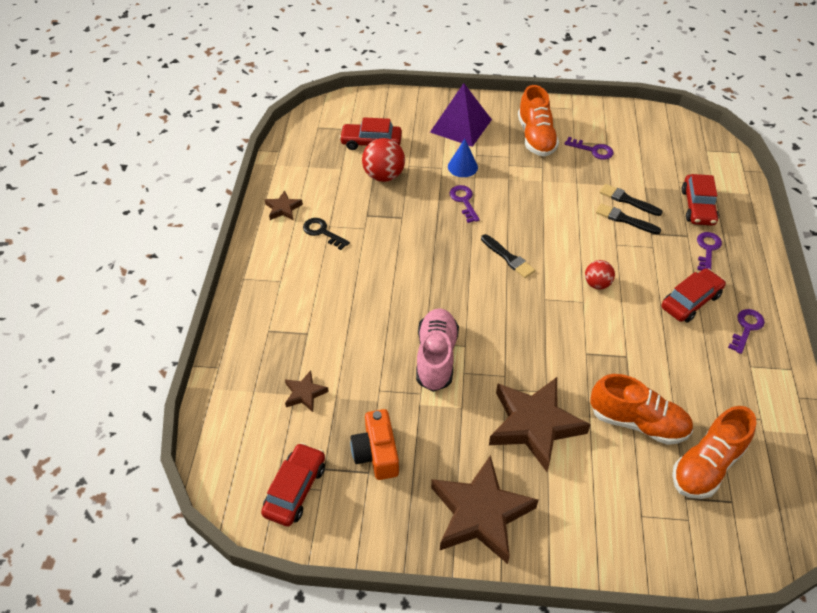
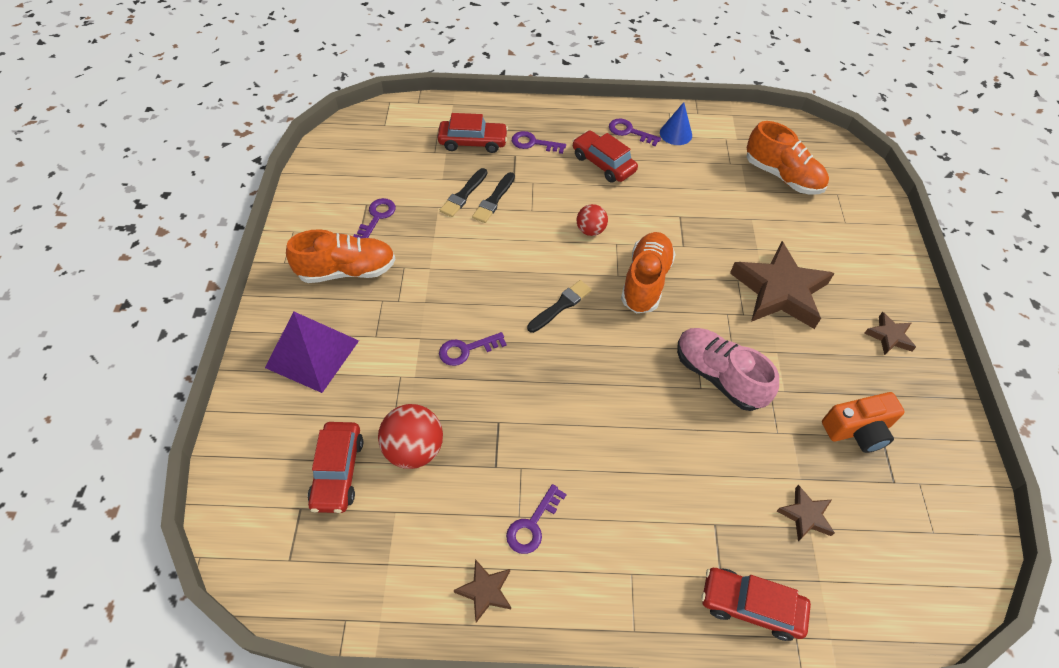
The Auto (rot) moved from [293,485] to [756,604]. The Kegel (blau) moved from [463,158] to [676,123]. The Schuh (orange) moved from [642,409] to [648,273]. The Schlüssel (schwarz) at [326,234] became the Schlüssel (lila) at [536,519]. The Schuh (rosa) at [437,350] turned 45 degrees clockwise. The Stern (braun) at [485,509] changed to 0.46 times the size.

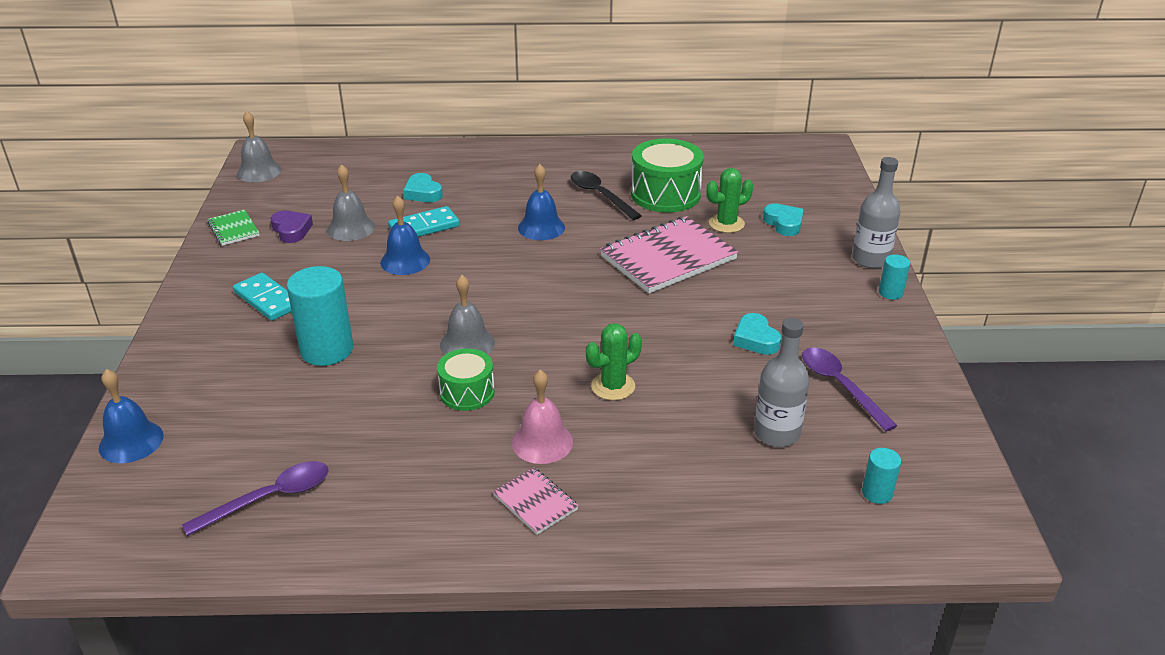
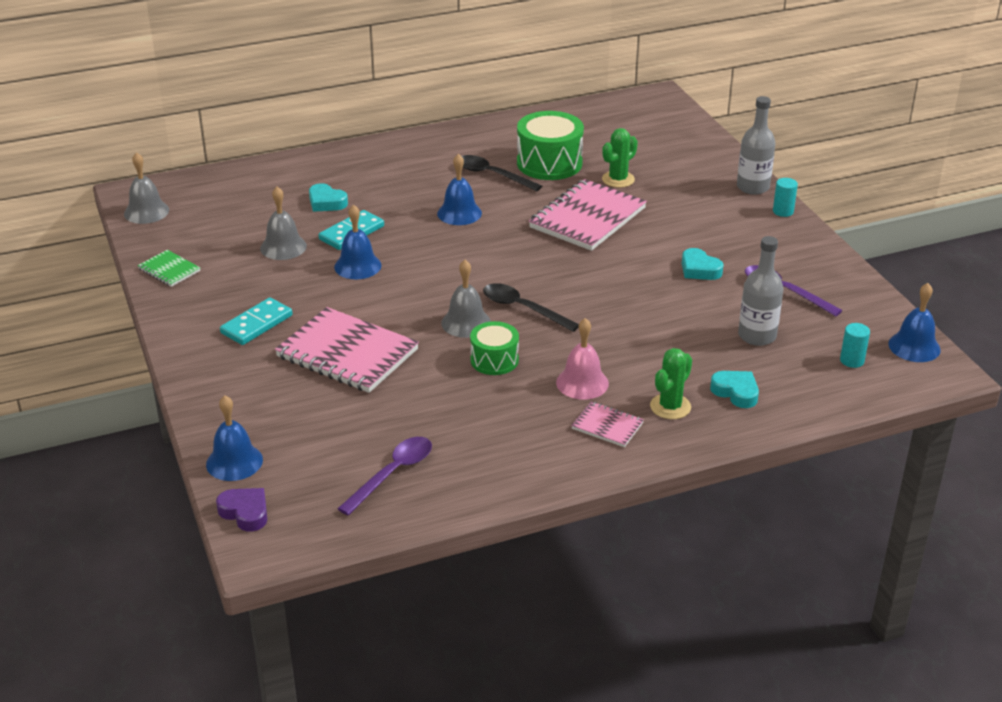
The Löffel (schwarz) at [531,307] appeared. The Glocke (blau) at [914,322] appeared. The Herz (lila) moved from [291,226] to [241,510]. The Kaktus (grün) moved from [614,361] to [671,383]. The Herz (türkis) moved from [783,219] to [734,389]. The Vollzylinder (türkis) at [320,316] was replaced by the Notizbuch (rosa) at [347,350]. The Dominostein (türkis) at [262,297] turned 75 degrees counterclockwise.

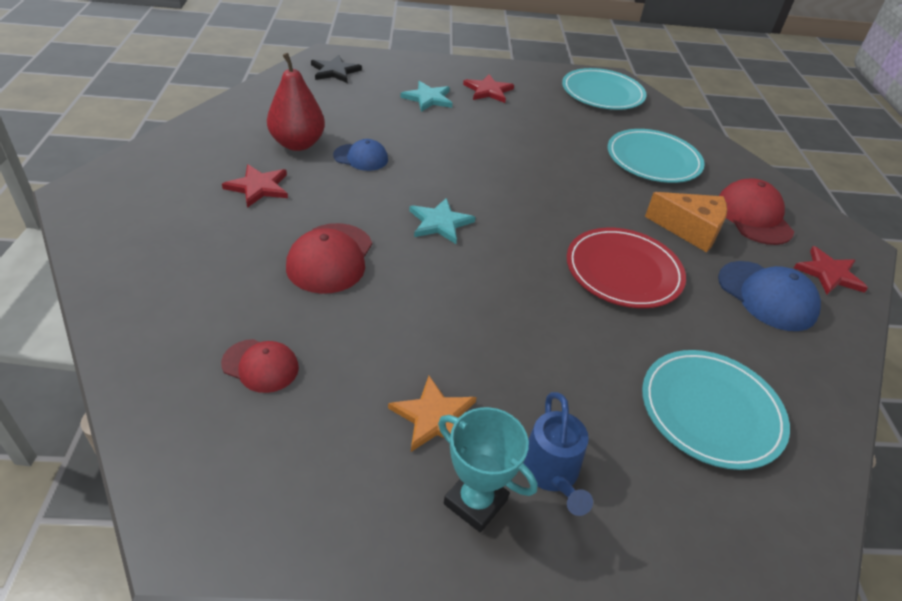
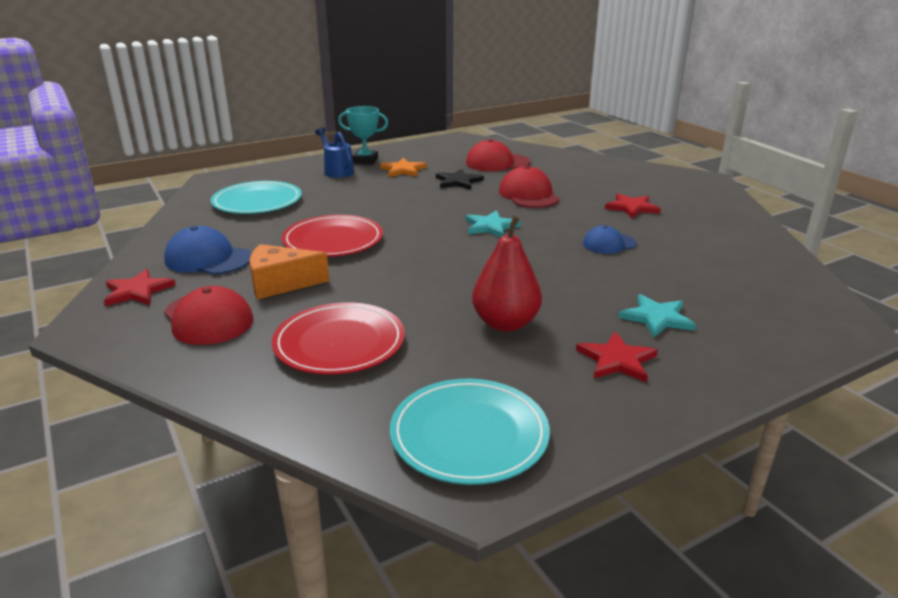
The Birne (rot) moved from [296,102] to [507,274]. The Stern (schwarz) moved from [336,69] to [460,179]. The Teller (türkis) at [656,156] became the Teller (rot) at [338,338]. The Kappe (rot) at [260,366] changed to 1.57 times the size.

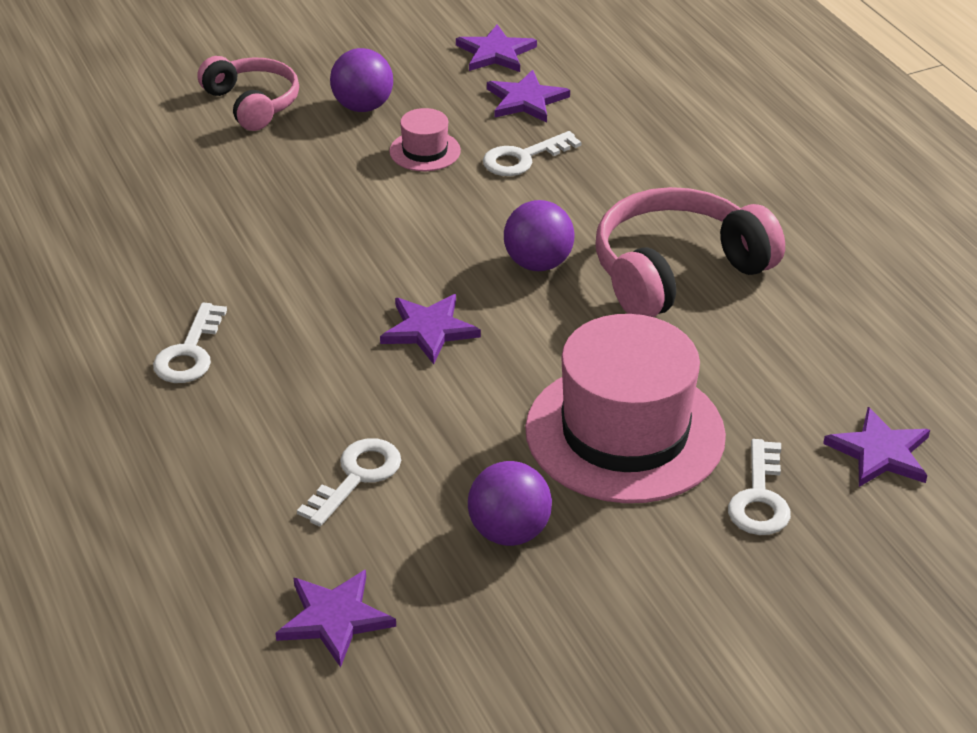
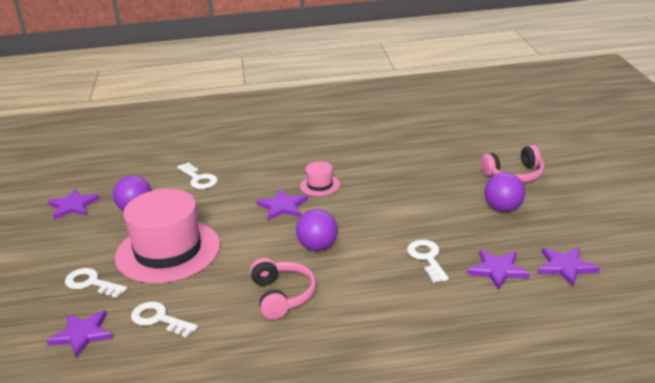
The Schlüssel (weiß) moved from [190,342] to [164,320]. The Stern (lila) moved from [335,618] to [74,204]. The Hut (rosa) moved from [425,139] to [320,178]. The Kopfhörer (rosa) at [690,252] changed to 0.64 times the size.

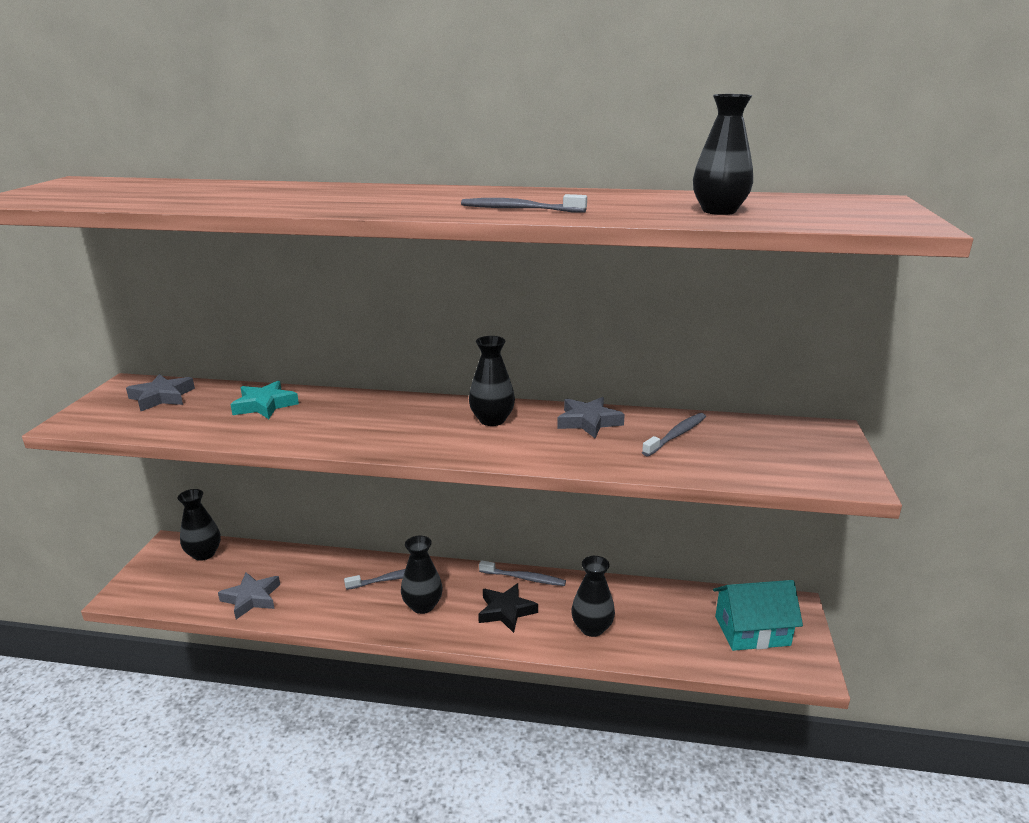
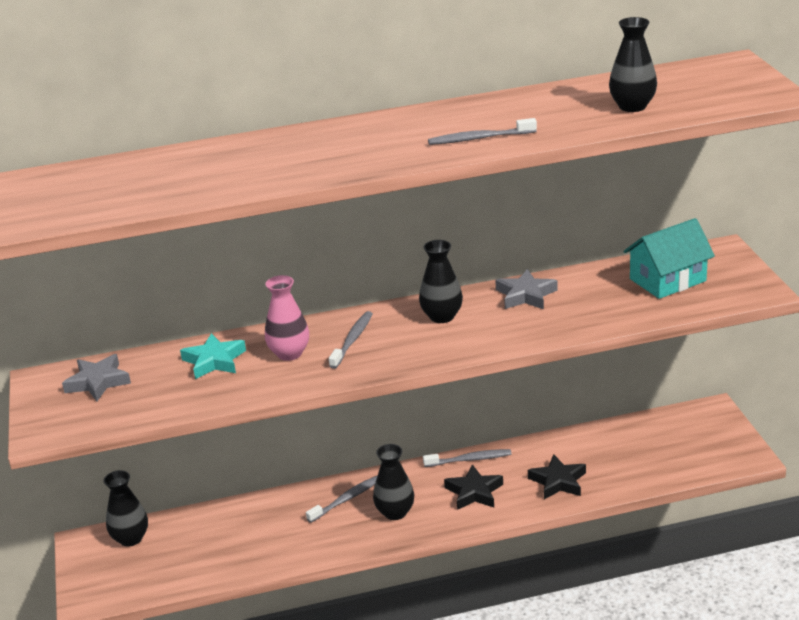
The Stern (grau) at [249,595] disappeared. The Vase (rosa) at [287,318] appeared. The Zahnbürste (grau) moved from [674,434] to [351,340]. The Haus (türkis) moved from [758,615] to [669,258]. The Vase (schwarz) at [593,596] was replaced by the Stern (schwarz) at [557,476].

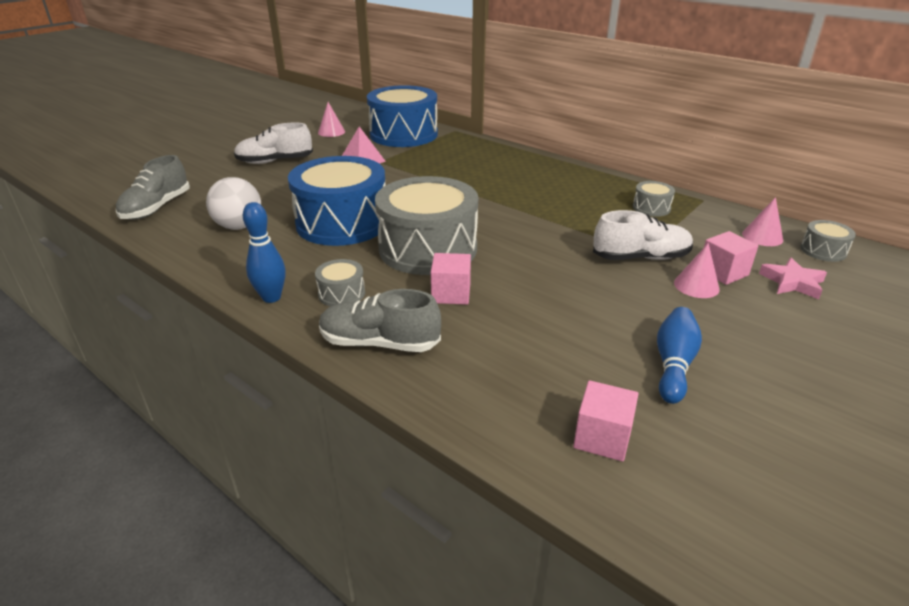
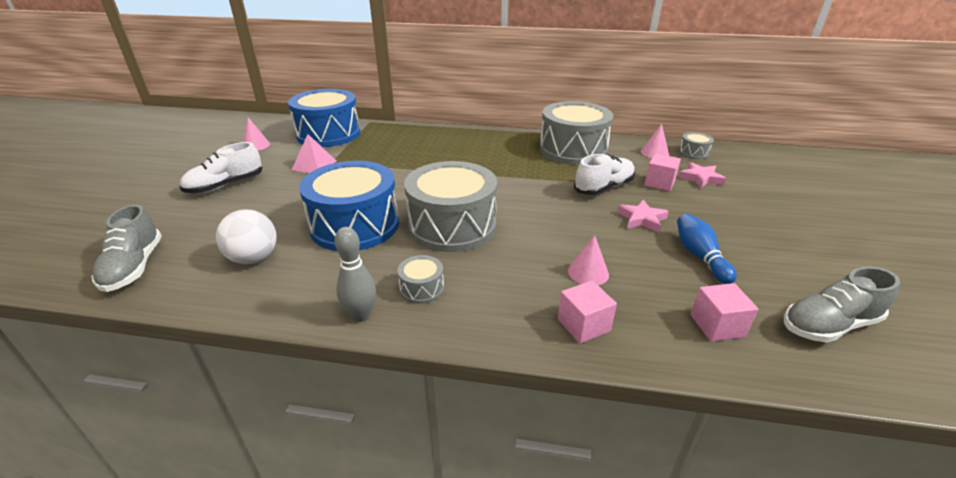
The Stern (rosa) at [643,216] appeared. The Schuh (grau) moved from [380,320] to [842,305]. The Kubus (rosa) moved from [451,279] to [587,312]. The Kegel (rosa) moved from [697,270] to [588,260]. The Bowlingkegel (blau) at [264,252] became the Bowlingkegel (grau) at [355,274]. The Trommel (grau) at [654,199] changed to 2.37 times the size.

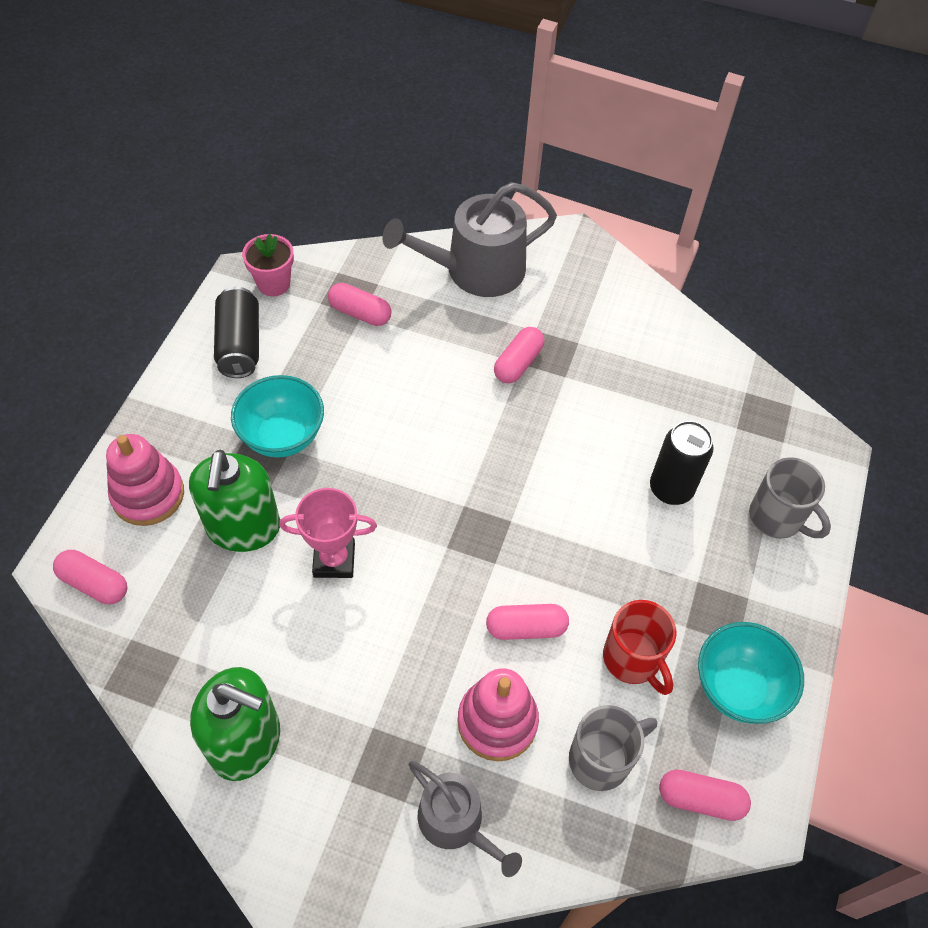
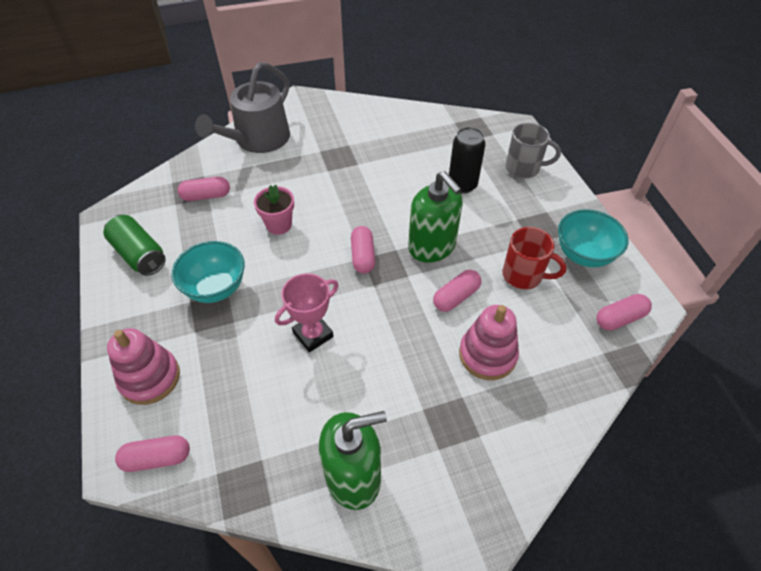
The Gießkanne (grau) at [465,819] disappeared. The Tasse (grau) at [613,748] disappeared. The Seifenspender (grün) moved from [234,501] to [435,217]. The Blumentopf (rosa) moved from [268,265] to [274,210]. The Kapsel (rosa) moved from [519,355] to [363,250]. The Dose (schwarz) at [236,332] became the Dose (grün) at [134,245].

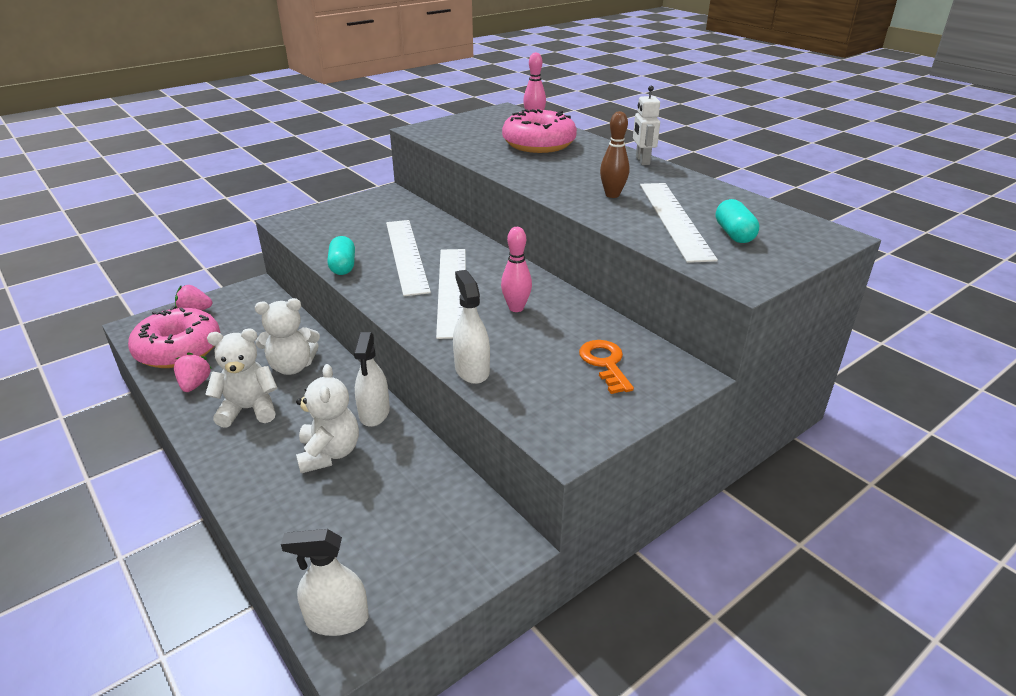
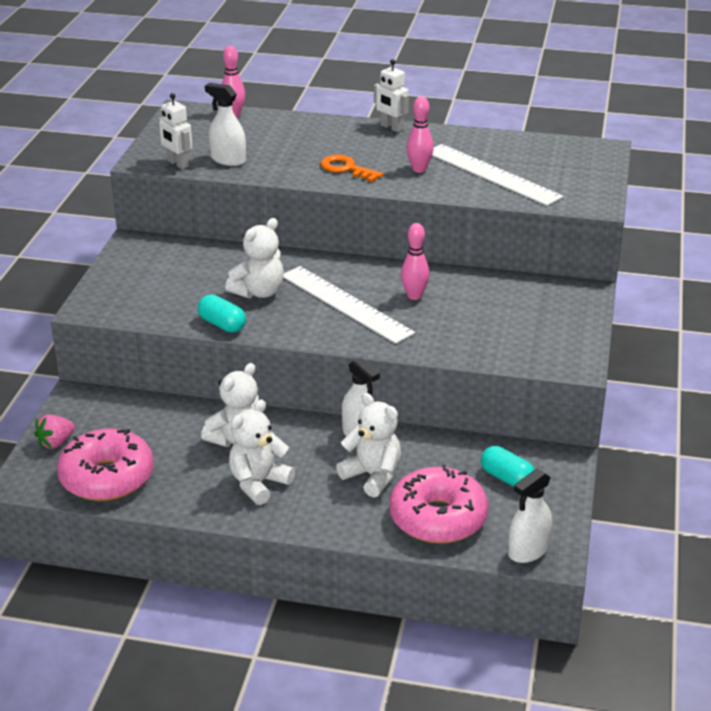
The Erdbeere (rosa) at [193,372] disappeared. The Roboter (weiß) at [175,131] appeared. The Sprühflasche (weiß) moved from [471,327] to [225,124]. The Donut (rosa) moved from [539,131] to [438,504]. The Schlüssel (orange) moved from [606,367] to [352,168]. The Kapsel (türkis) moved from [737,221] to [508,466]. The Lineal (weiß) at [408,258] was replaced by the Teddybär (weiß) at [254,258]. The Bowlingkegel (braun) at [614,154] became the Bowlingkegel (rosa) at [420,134].

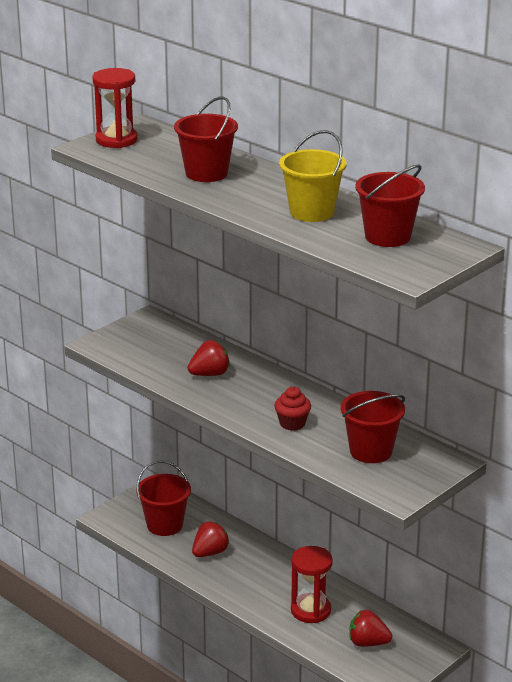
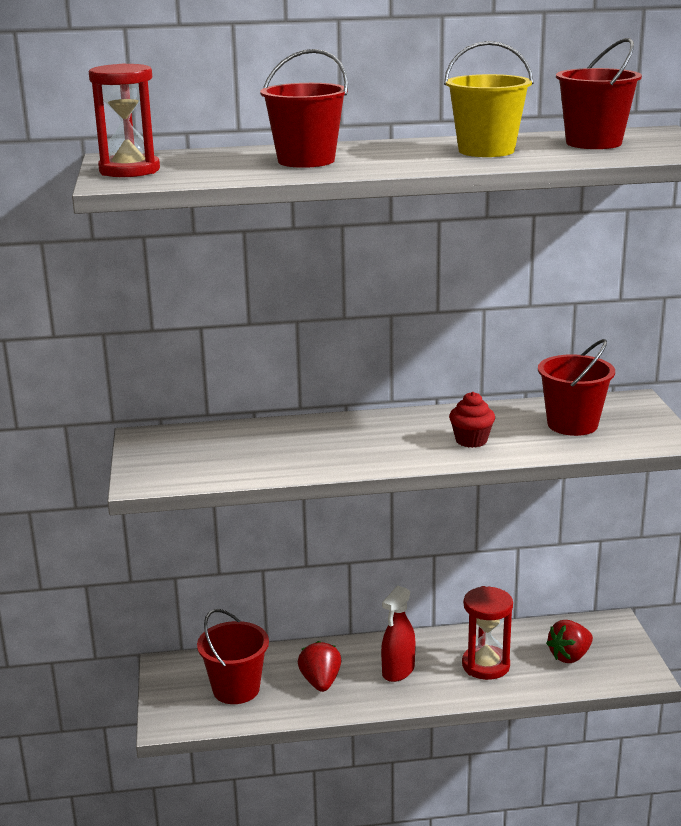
The Erdbeere (rot) at [208,358] disappeared. The Sprühflasche (rot) at [398,634] appeared.

